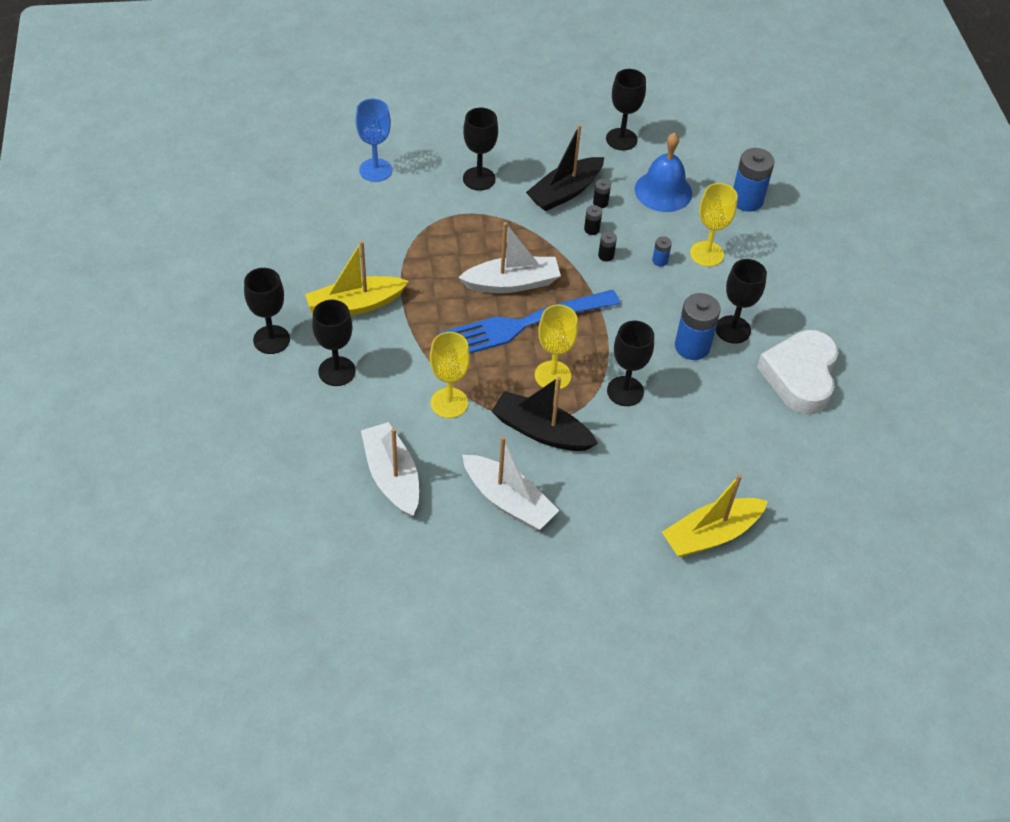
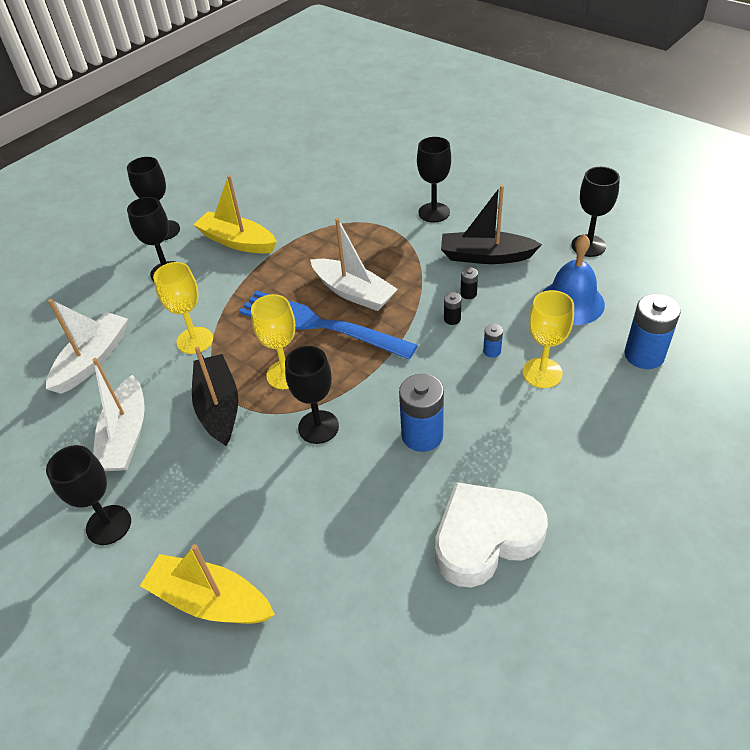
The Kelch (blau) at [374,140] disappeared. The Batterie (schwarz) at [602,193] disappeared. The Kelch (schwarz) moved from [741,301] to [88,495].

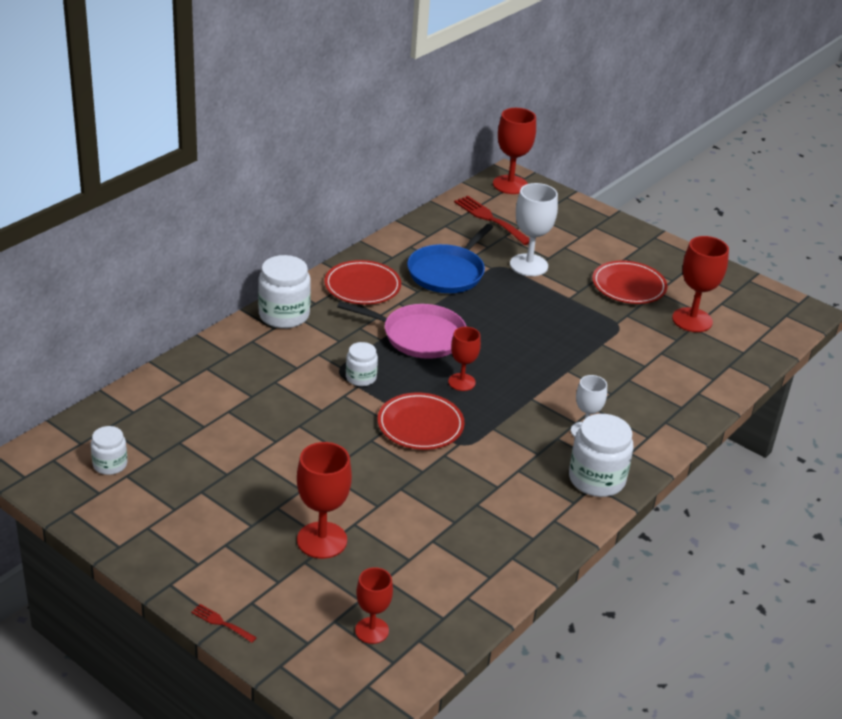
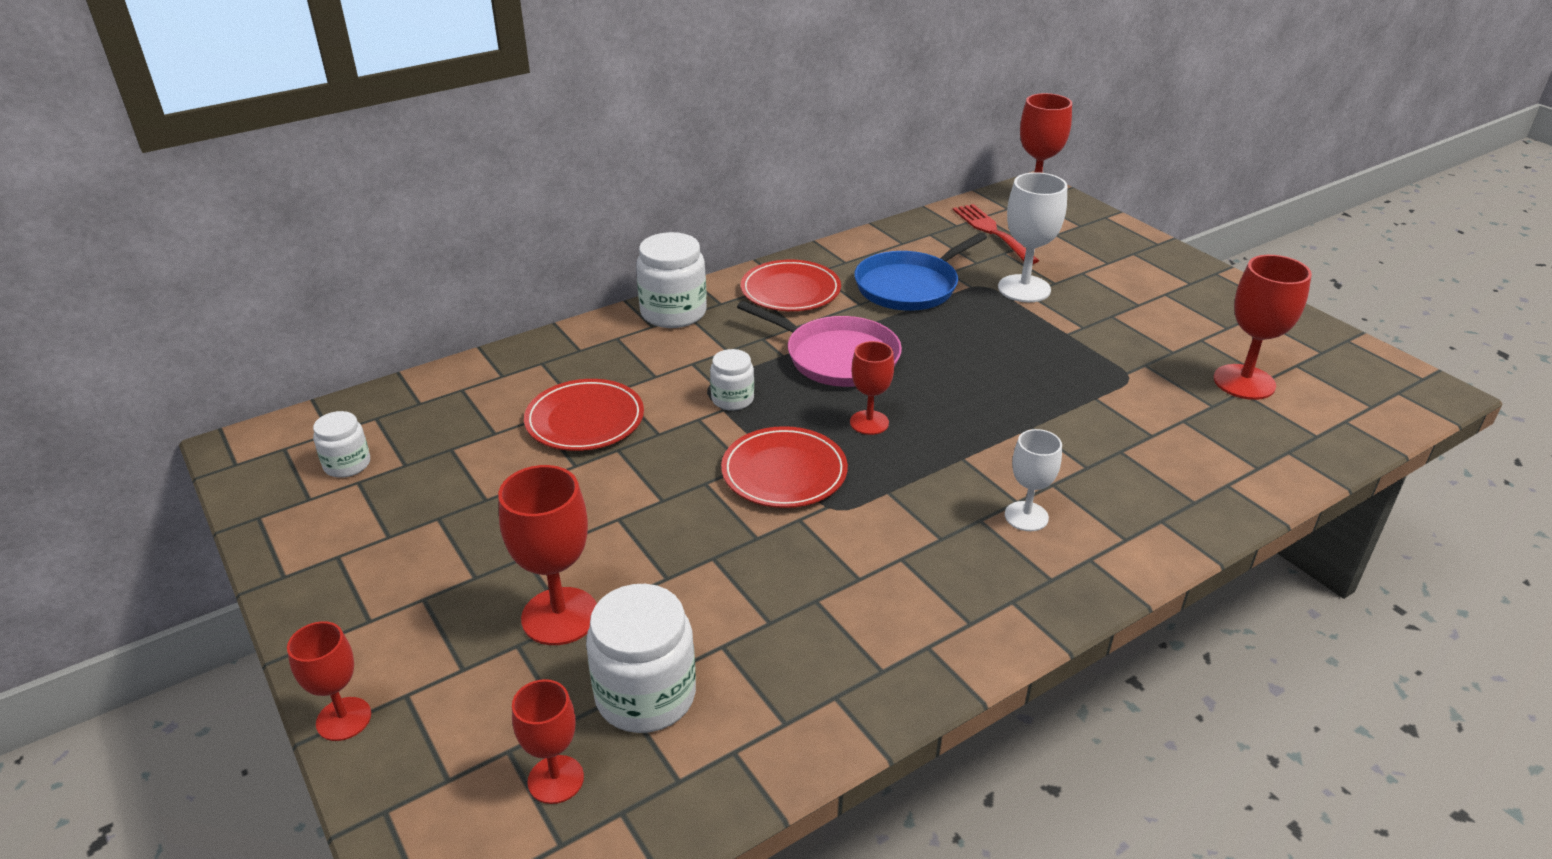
The Einmachglas (weiß) moved from [601,455] to [641,658]. The Teller (rot) moved from [629,282] to [584,415]. The Gabel (rot) at [224,623] was replaced by the Kelch (rot) at [329,681].

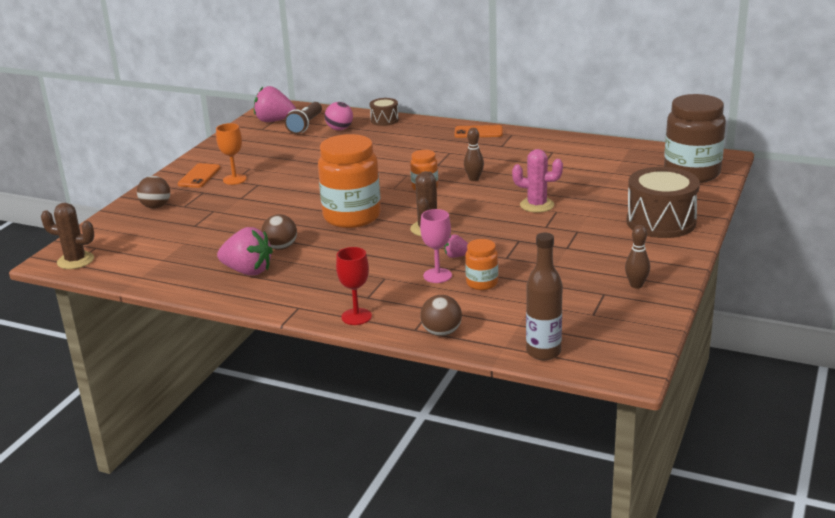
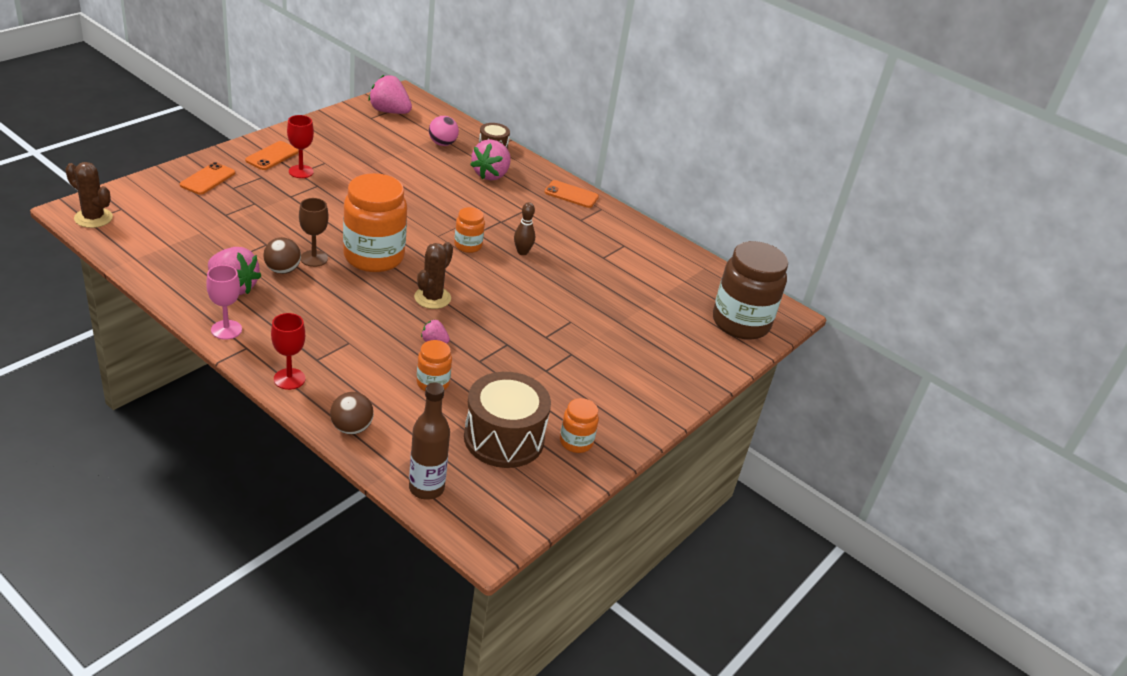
The Taschenlampe (braun) at [303,118] disappeared. The Kaktus (rosa) at [537,181] disappeared. The Kelch (braun) at [314,232] appeared. The Erdbeere (rosa) at [490,159] appeared. The Kelch (rosa) moved from [436,246] to [224,302]. The Trommel (braun) moved from [663,202] to [507,420]. The Ball (braun) at [153,192] was replaced by the Handy (orange) at [207,178]. The Bowlingkegel (braun) at [637,257] was replaced by the Einmachglas (orange) at [579,425]. The Kelch (orange) at [231,154] became the Kelch (rot) at [300,146].

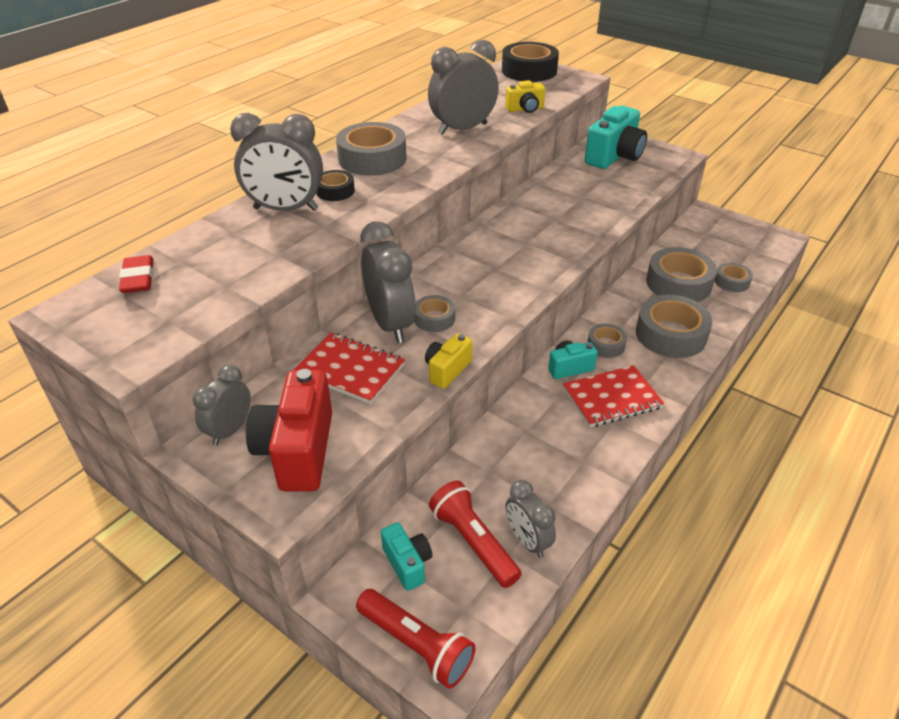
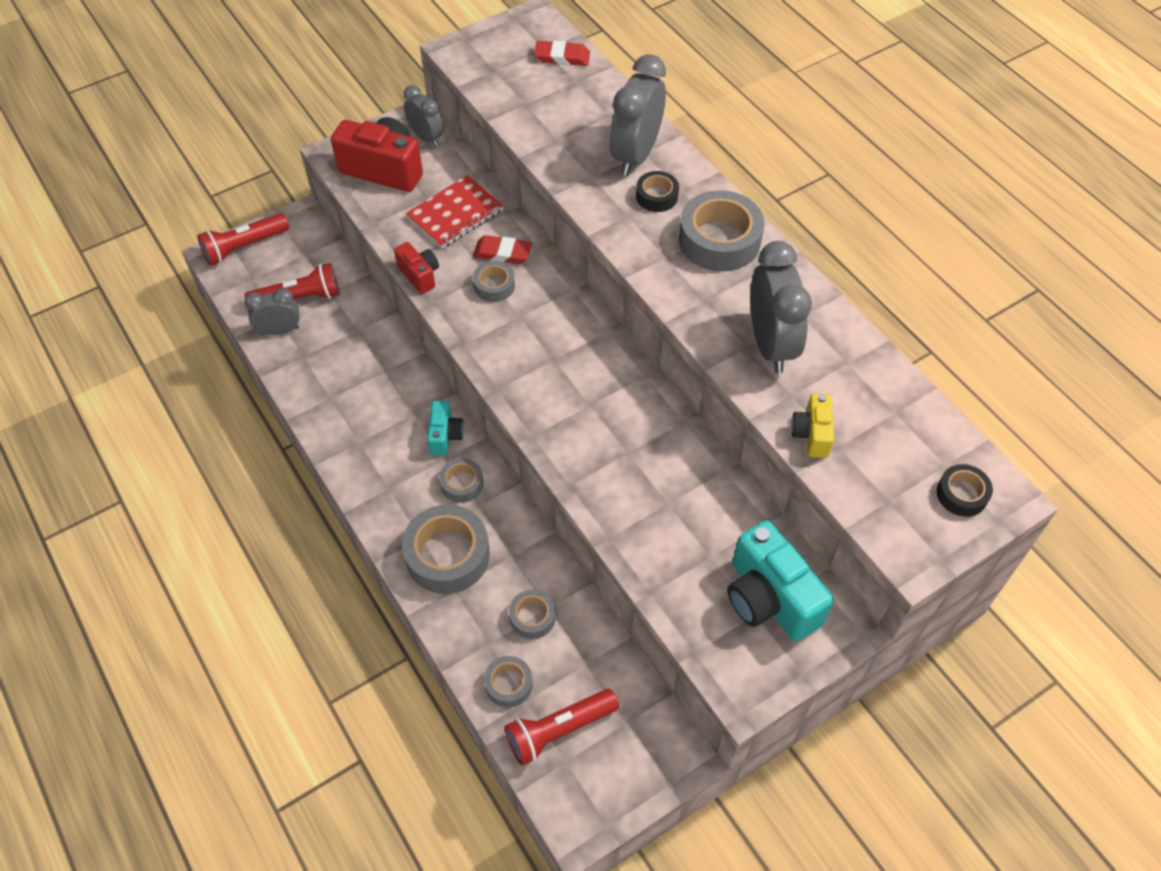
The Kamera (türkis) at [406,556] disappeared. The Notizbuch (rot) at [613,396] disappeared. The Taschenlampe (rot) at [562,727] appeared. The Wecker (grau) at [388,282] was replaced by the Radiergummi (rot) at [502,249]. The Kamera (gelb) at [448,361] became the Kamera (rot) at [416,268]. The Klebeband (schwarz) at [530,62] changed to 0.53 times the size. The Klebeband (grau) at [681,274] changed to 0.53 times the size.

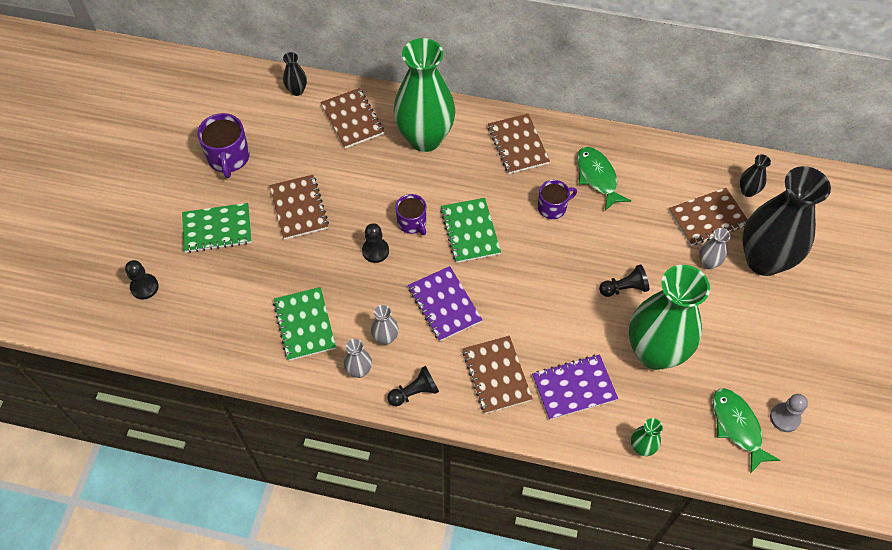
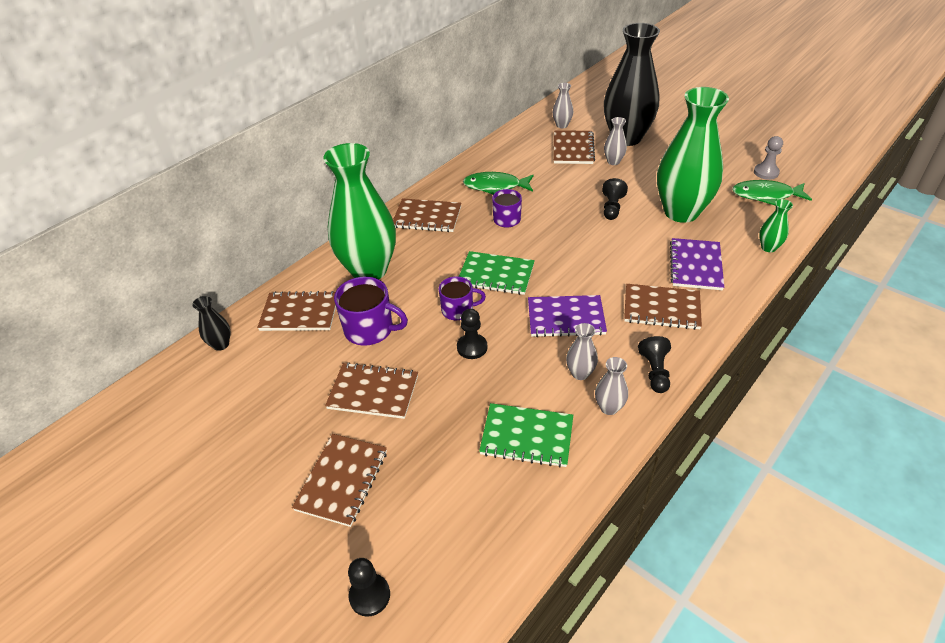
The Tasse (lila) moved from [223,145] to [371,311]. The Notizbuch (grün) at [217,228] became the Notizbuch (braun) at [339,480]. The Vase (schwarz) at [755,175] became the Vase (grau) at [563,105].

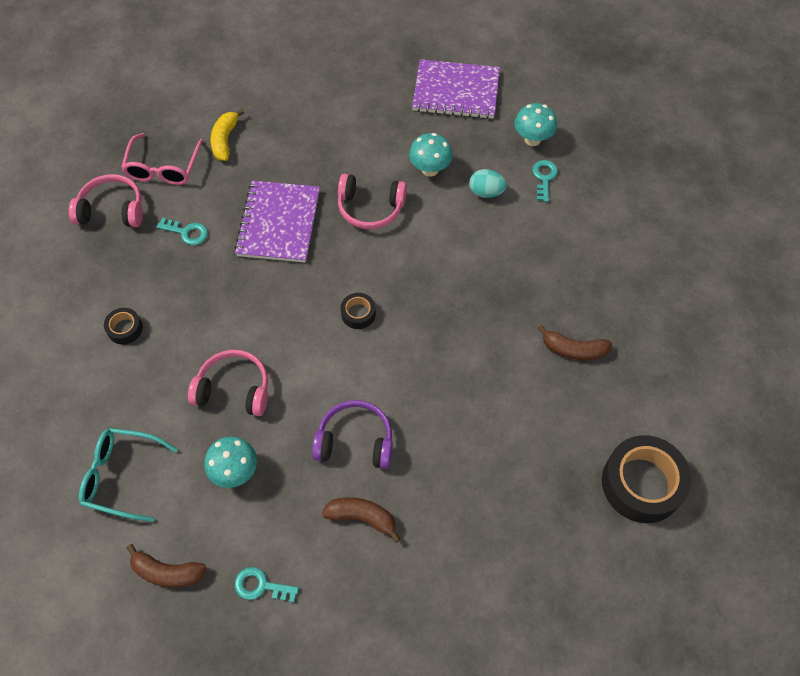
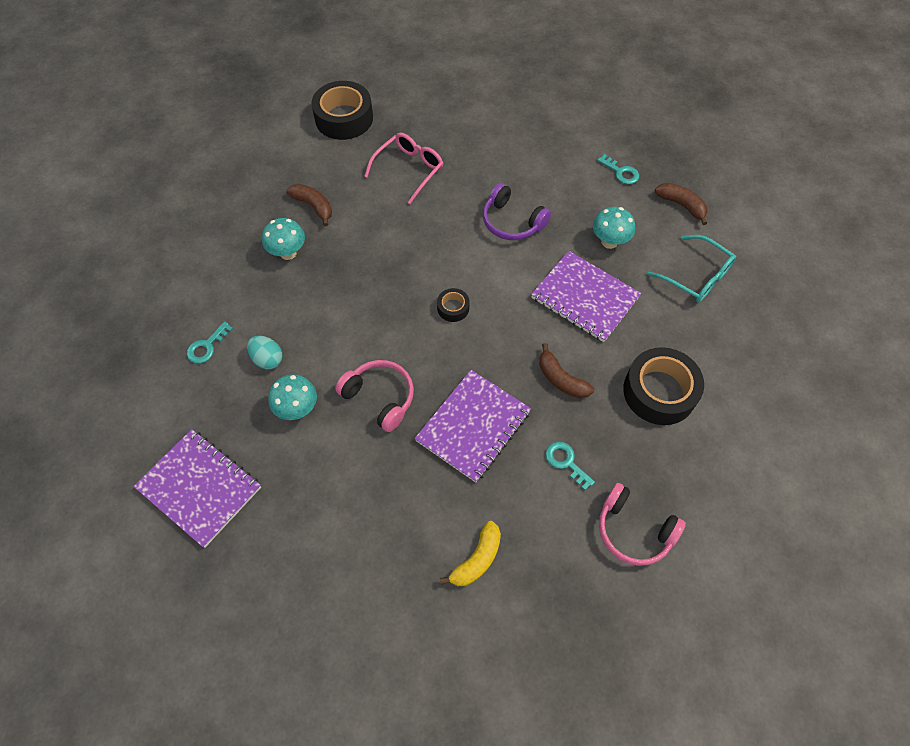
The Brille (rosa) moved from [162,159] to [403,168]. The Banane (braun) moved from [361,520] to [566,370]. The Pilz (türkis) moved from [535,124] to [283,239]. The Kopfhörer (rosa) at [228,383] was replaced by the Notizbuch (lila) at [586,296]. The Klebeband (schwarz) at [123,326] changed to 2.12 times the size.

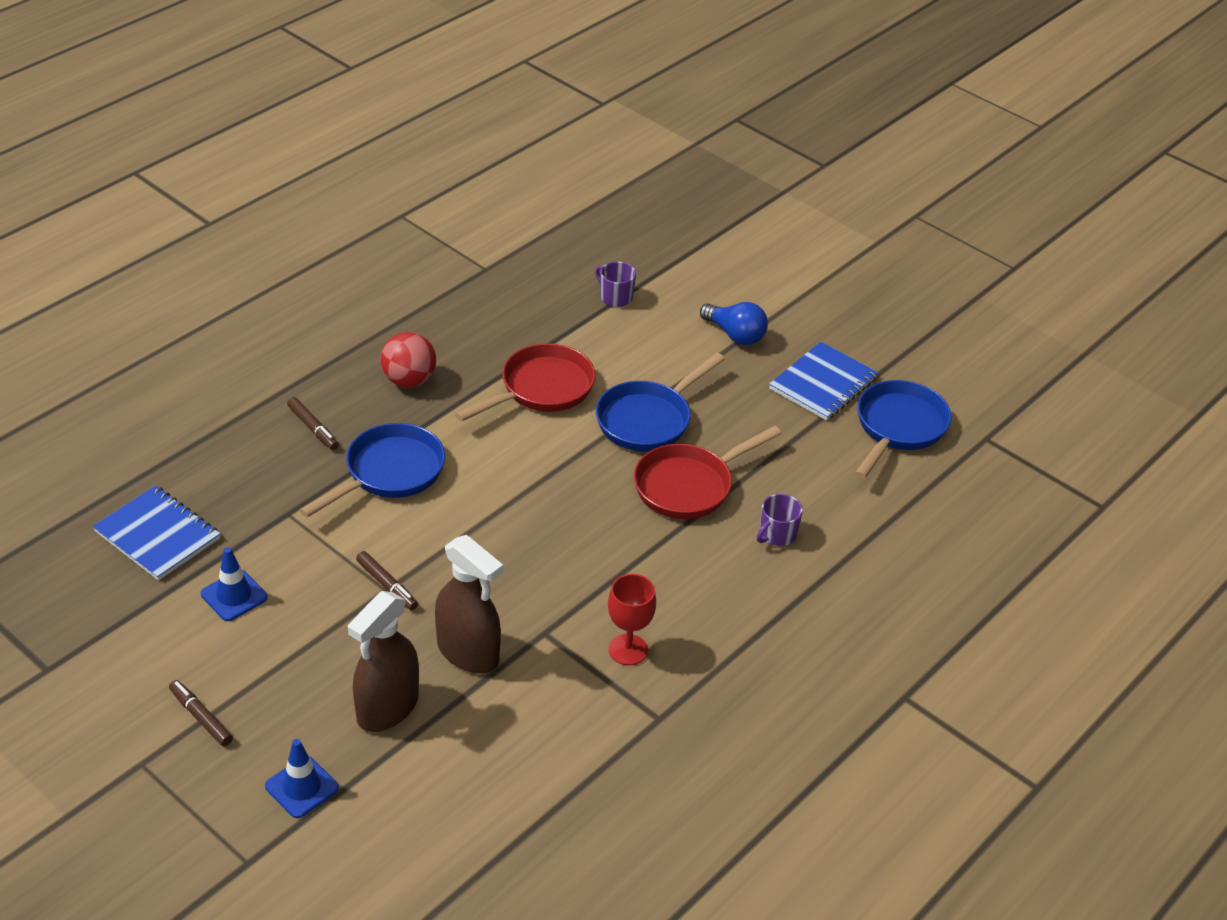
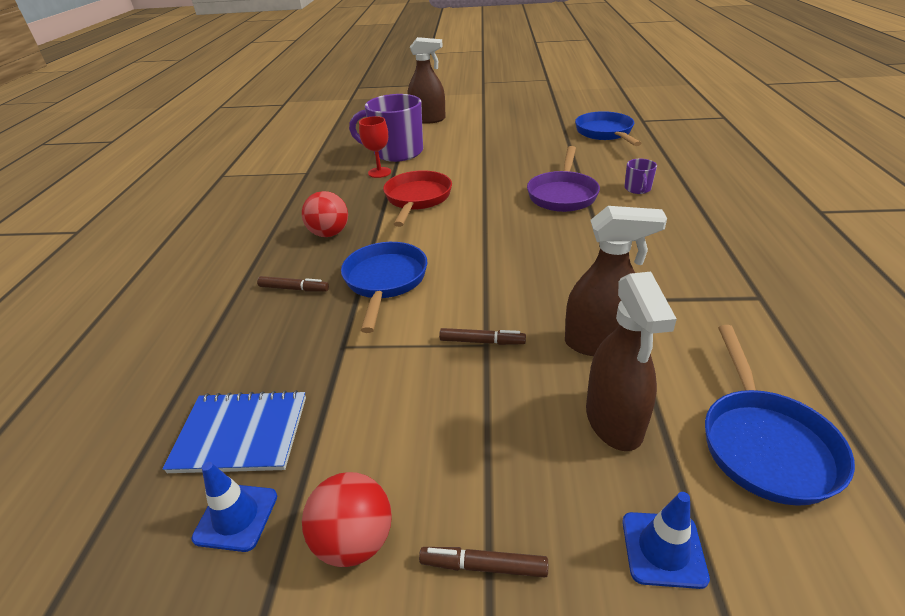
The Glühbirne (blau) at [734,323] disappeared. The Notizbuch (blau) at [823,381] disappeared. The Ball (rot) at [347,519] appeared. The Sprühflasche (braun) at [427,80] appeared. The Leitkegel (blau) moved from [234,584] to [234,507]. The Pfanne (blau) moved from [660,402] to [780,415]. The Kelch (rot) moved from [632,619] to [375,147]. The Pfanne (rot) at [708,472] became the Pfanne (lila) at [563,179]. The Tasse (lila) at [615,284] changed to 2.28 times the size.

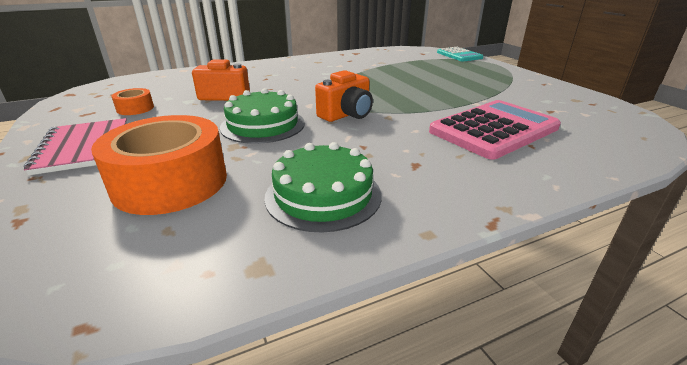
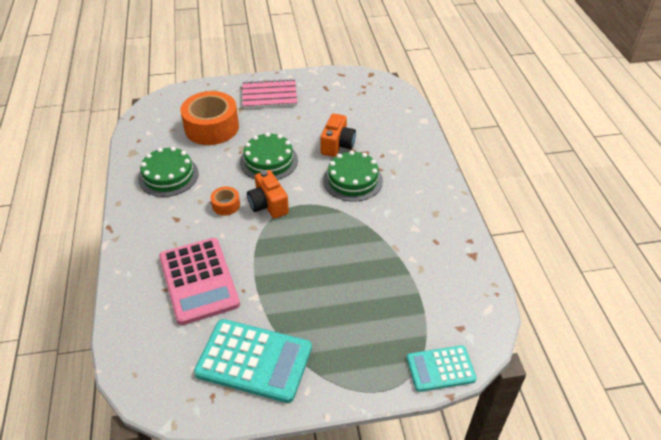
The Taschenrechner (türkis) at [253,361] appeared. The Kuchen (grün) at [353,176] appeared. The Klebeband (orange) moved from [133,101] to [225,201].

